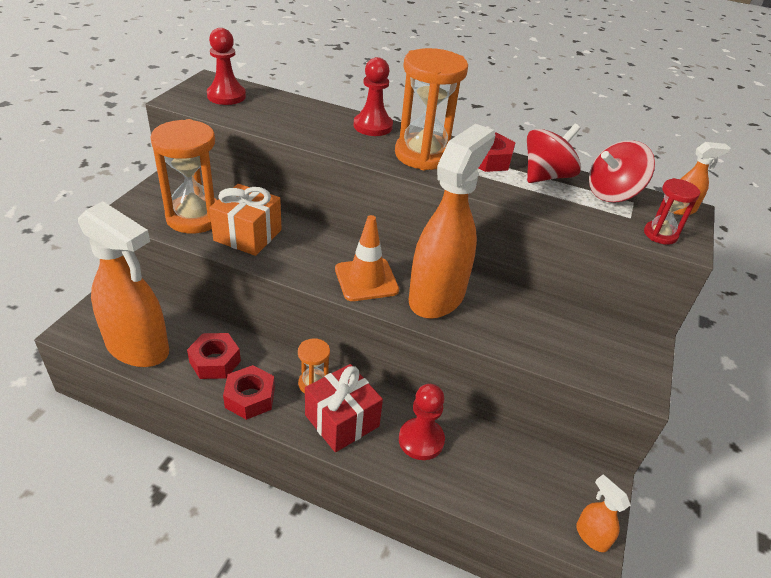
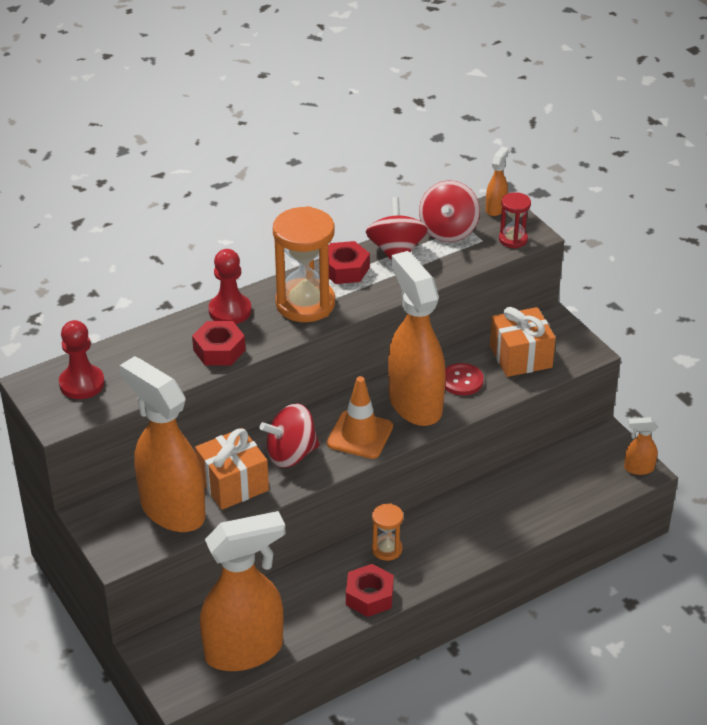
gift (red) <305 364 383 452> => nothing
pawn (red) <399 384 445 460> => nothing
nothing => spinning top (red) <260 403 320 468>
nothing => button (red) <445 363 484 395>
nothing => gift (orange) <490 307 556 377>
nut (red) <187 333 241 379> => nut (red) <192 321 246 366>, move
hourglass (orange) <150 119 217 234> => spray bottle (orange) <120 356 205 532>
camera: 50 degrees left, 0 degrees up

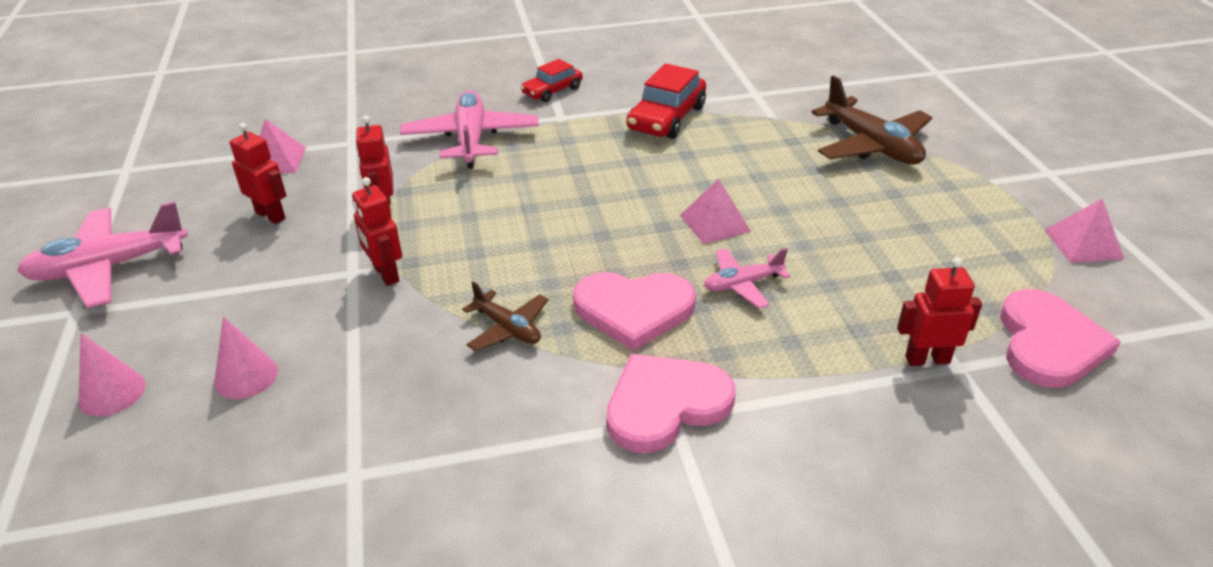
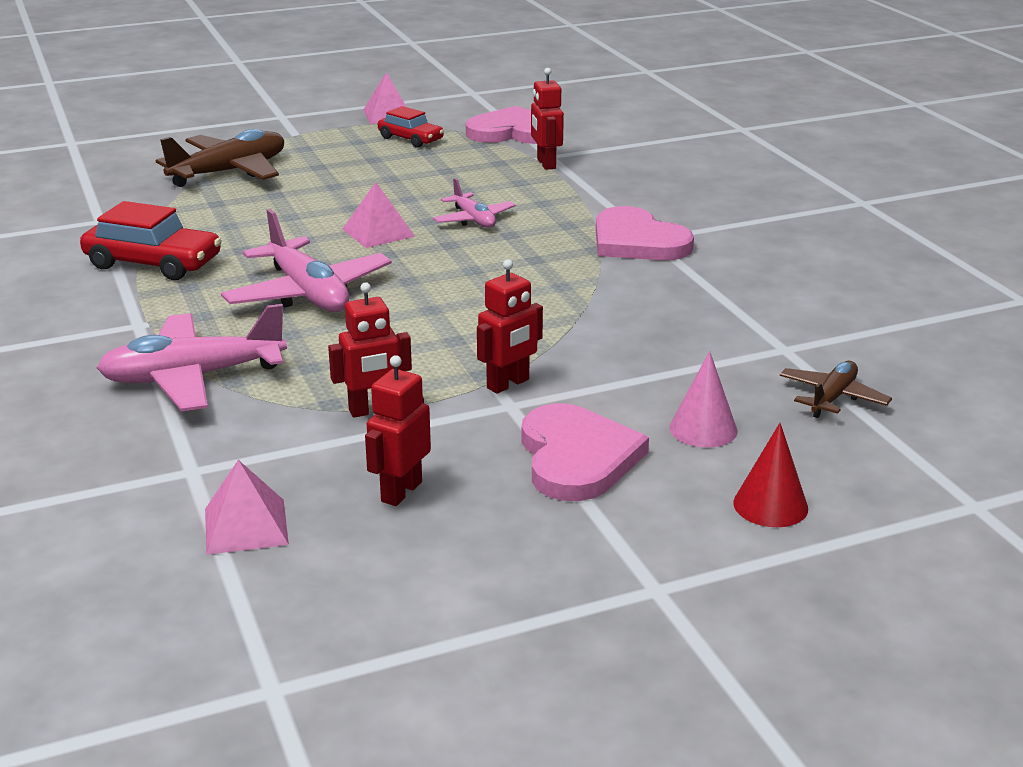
plane (pink) <17 201 188 308> => plane (pink) <221 209 392 312>, move
plane (brown) <462 281 548 351> => plane (brown) <780 361 892 418>, move
car (red) <521 59 583 102> => car (red) <378 106 444 148>, move
heart (pink) <573 272 696 351> => heart (pink) <521 403 649 501>, move
cone (pink) <78 333 146 416> => cone (red) <733 423 808 527>
camera: 100 degrees left, 10 degrees down

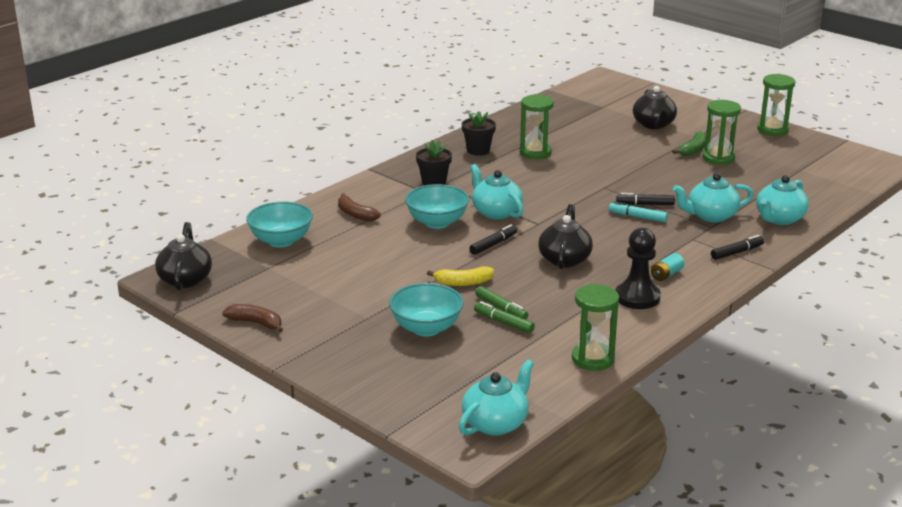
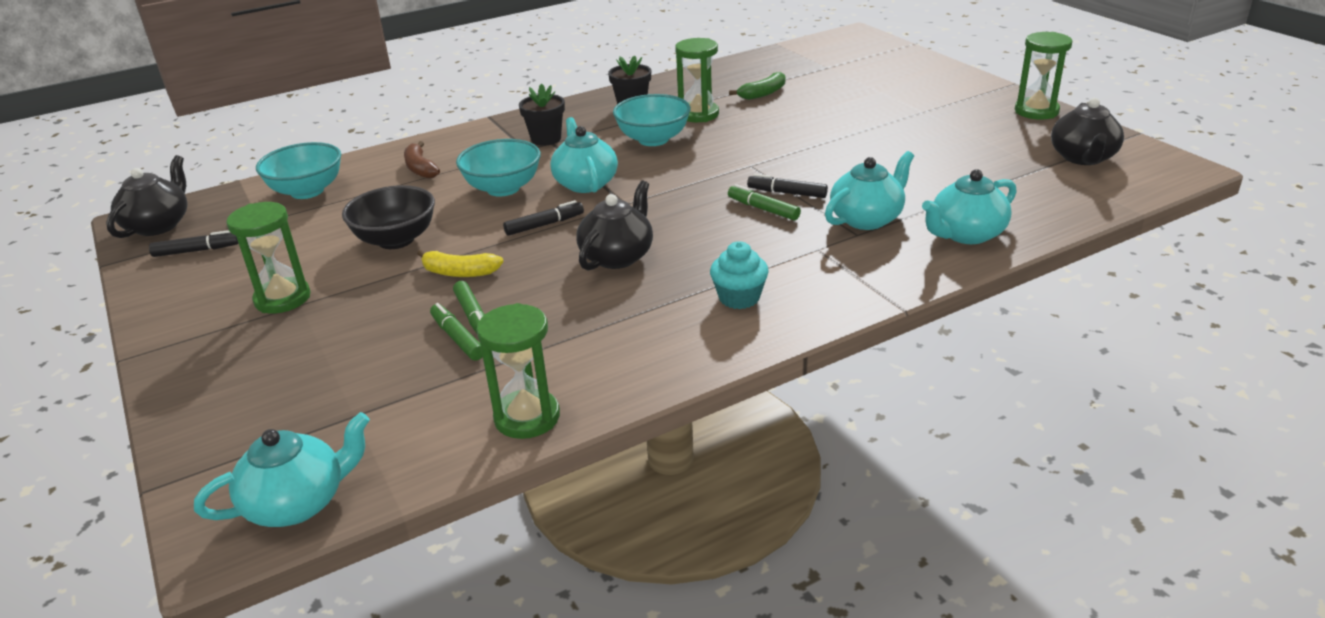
banana (brown) <222 304 283 333> => nothing
pawn (black) <616 228 661 309> => nothing
nothing => bowl (black) <342 185 435 249>
bowl (turquoise) <389 283 464 337> => bowl (turquoise) <613 94 691 146>, move
teapot (black) <633 86 677 129> => teapot (black) <1051 98 1124 165>, move
banana (green) <672 131 706 156> => banana (green) <729 72 785 100>, move
hourglass (green) <702 100 741 165> => hourglass (green) <226 202 311 313>, move
marker (black) <711 235 764 260> => marker (black) <149 230 239 257>, move
battery (turquoise) <651 253 685 281> => cupcake (turquoise) <710 241 769 309>
marker (turquoise) <609 201 668 222> => marker (green) <728 184 801 220>
teapot (turquoise) <673 173 754 223> => teapot (turquoise) <825 151 914 230>, 135 degrees clockwise
camera: 20 degrees right, 5 degrees up

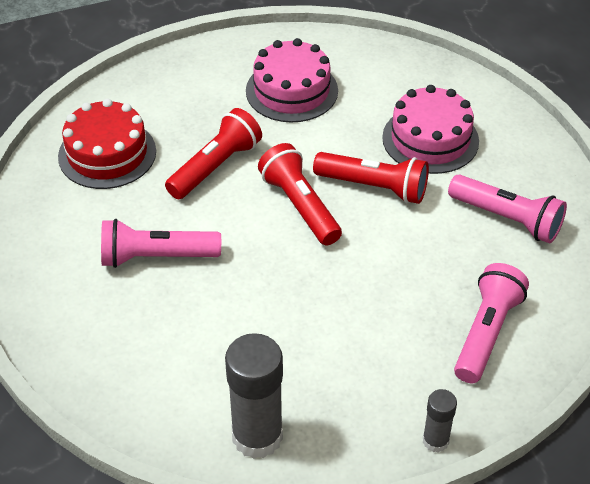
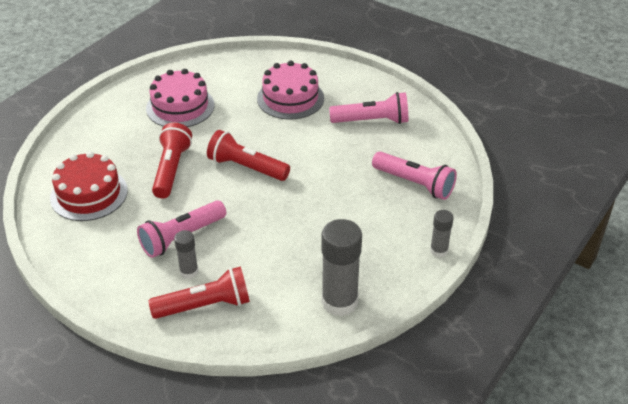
nothing => glue stick (grey) <174 230 198 279>
flashlight (red) <313 152 429 204> => flashlight (red) <148 266 250 319>, move
flashlight (pink) <454 263 529 383> => flashlight (pink) <372 152 457 200>, 135 degrees clockwise
camera: 35 degrees left, 5 degrees down

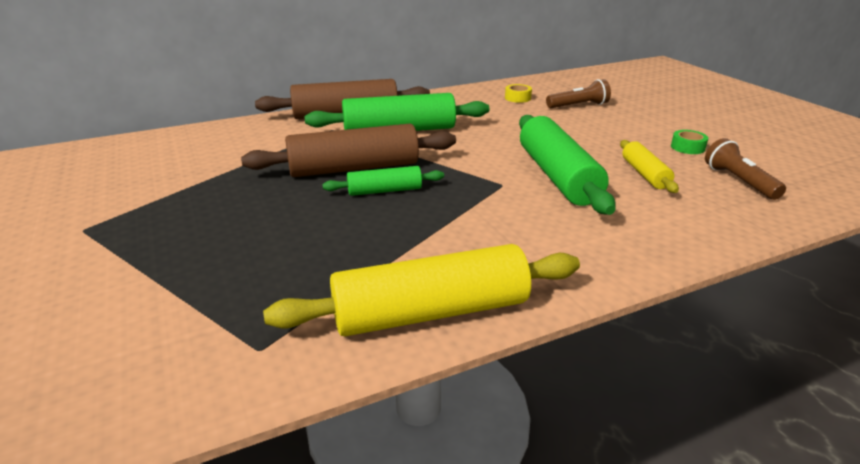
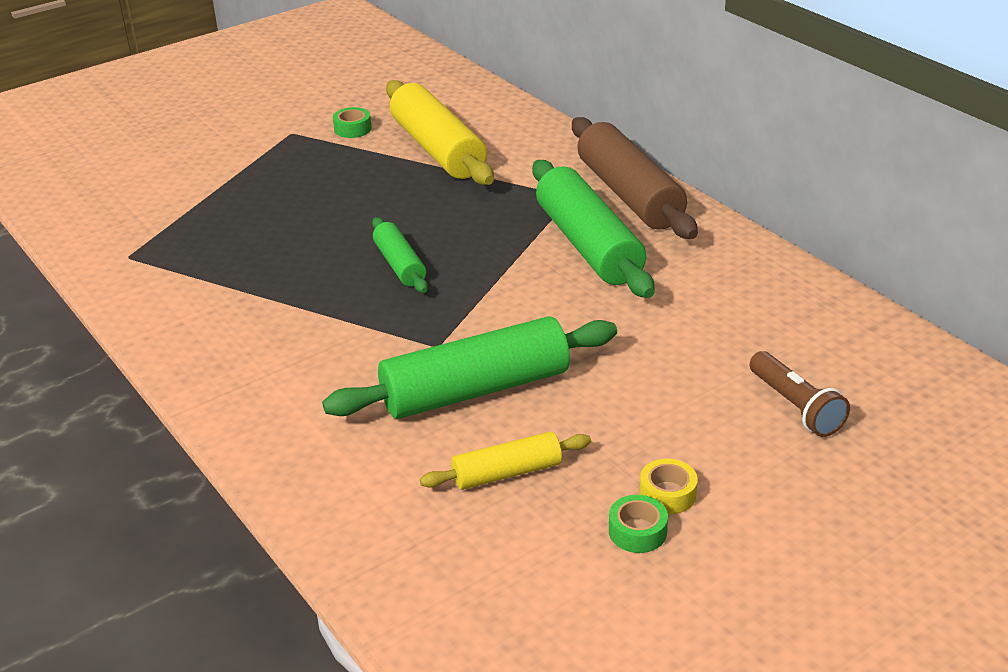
rolling pin (brown) <241 124 456 177> => nothing
flashlight (brown) <705 138 786 200> => nothing
nothing => tape (green) <333 107 372 138>
rolling pin (yellow) <263 244 580 336> => rolling pin (yellow) <386 80 494 185>, move
tape (yellow) <505 84 532 103> => tape (yellow) <640 459 698 514>, move
camera: 80 degrees right, 5 degrees up

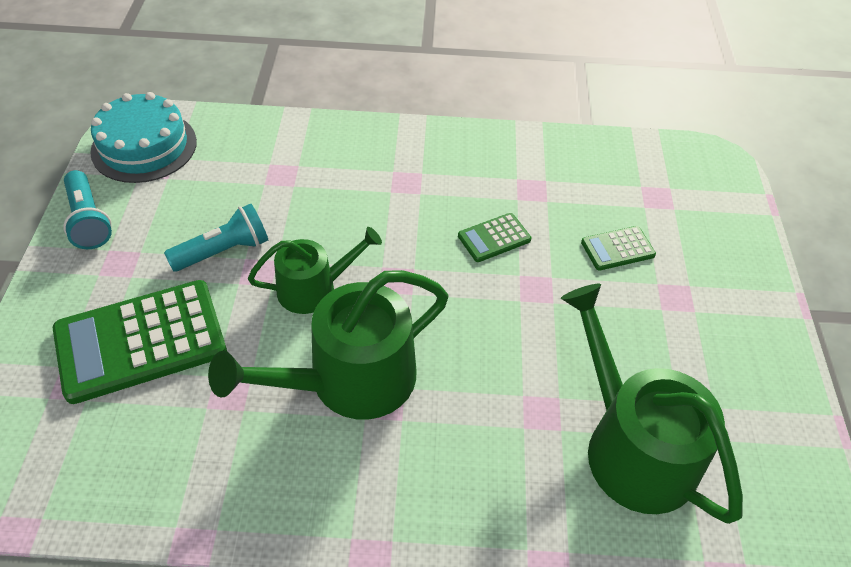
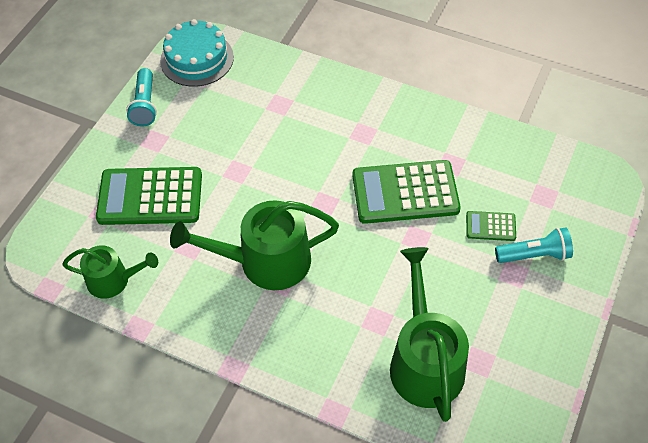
flashlight (turquoise) <164 204 268 272> => flashlight (turquoise) <495 228 573 263>, move
watering can (green) <248 227 382 314> => watering can (green) <62 245 158 299>, move
calculator (green) <458 213 532 262> => calculator (green) <353 160 461 224>, x2.12
camera: 25 degrees right, 5 degrees up

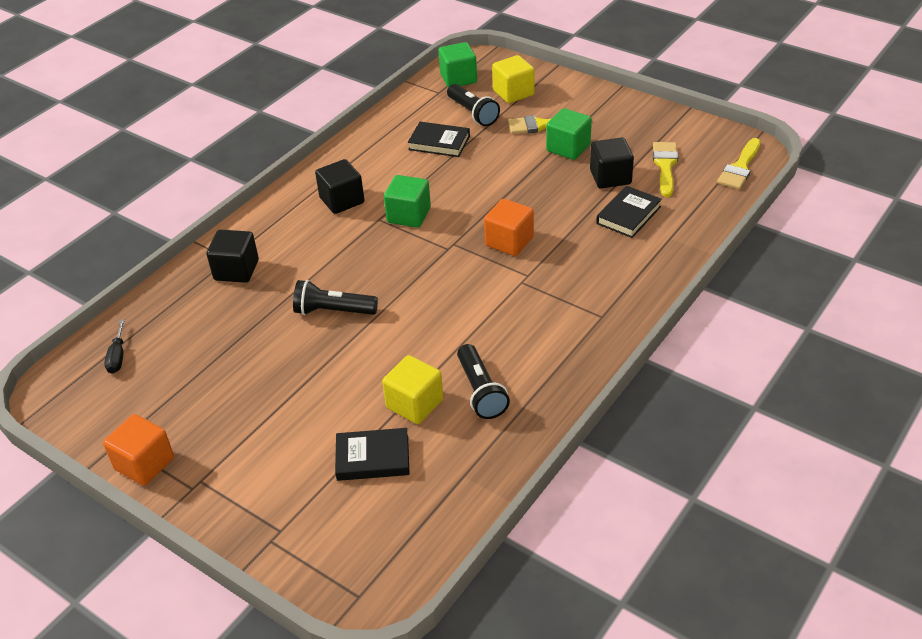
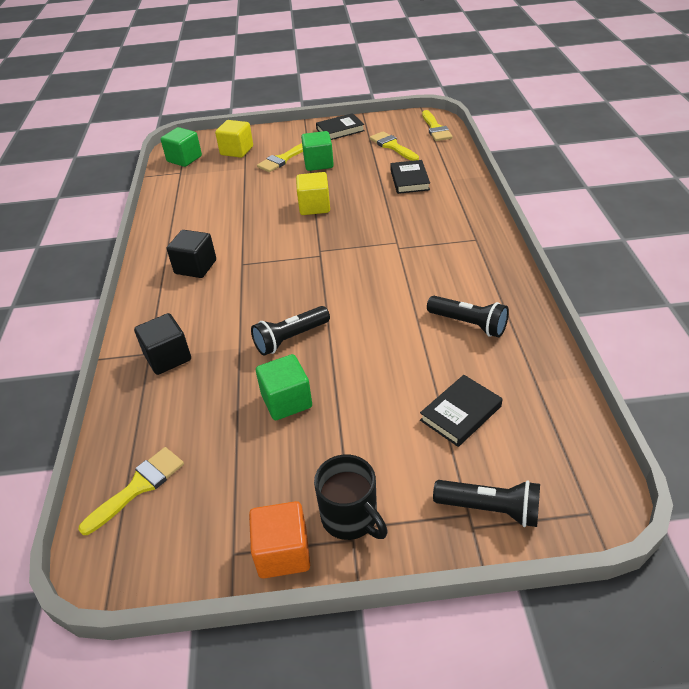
cube (orange) <484 199 534 256> => nothing
cube (black) <590 137 634 188> => nothing
nothing => mug (black) <314 454 388 540>
cube (yellow) <382 355 443 424> => cube (yellow) <296 172 330 215>, move
cube (green) <384 175 431 228> => cube (green) <256 354 312 420>, move
book (black) <408 122 470 157> => book (black) <316 113 365 140>, move
flashlight (black) <447 84 500 126> => flashlight (black) <433 480 540 527>, move
screwdriver (black) <105 319 125 373> => brush (yellow) <78 447 184 535>
camera: 40 degrees left, 0 degrees up

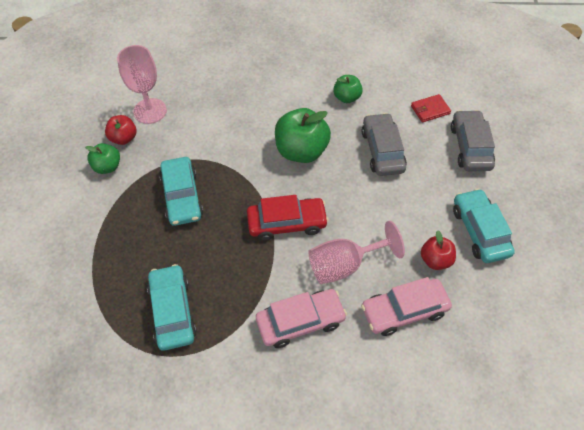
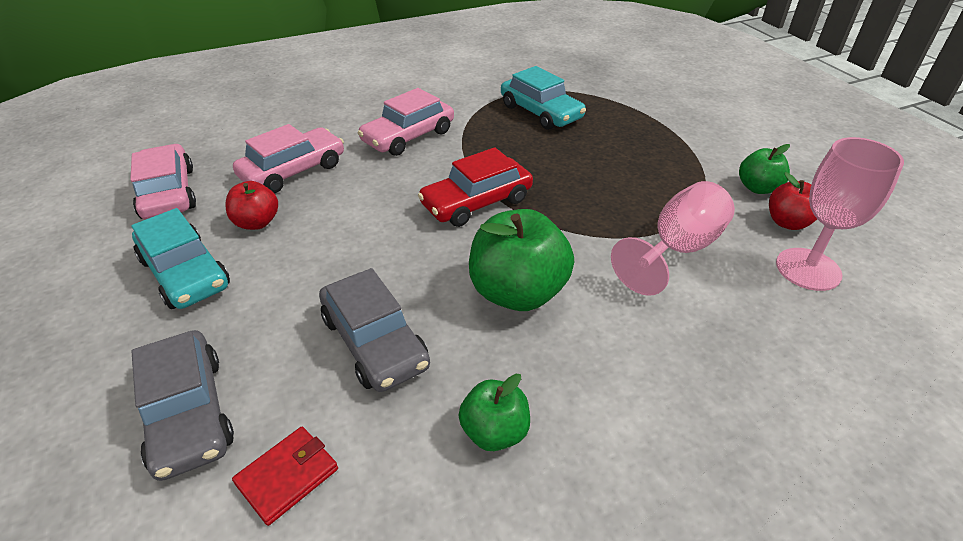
car (turquoise) <159 157 203 226> => nothing
nothing => car (pink) <130 144 196 219>
goblet (pink) <308 221 405 284> => goblet (pink) <611 181 735 296>, move
camera: 155 degrees right, 15 degrees down

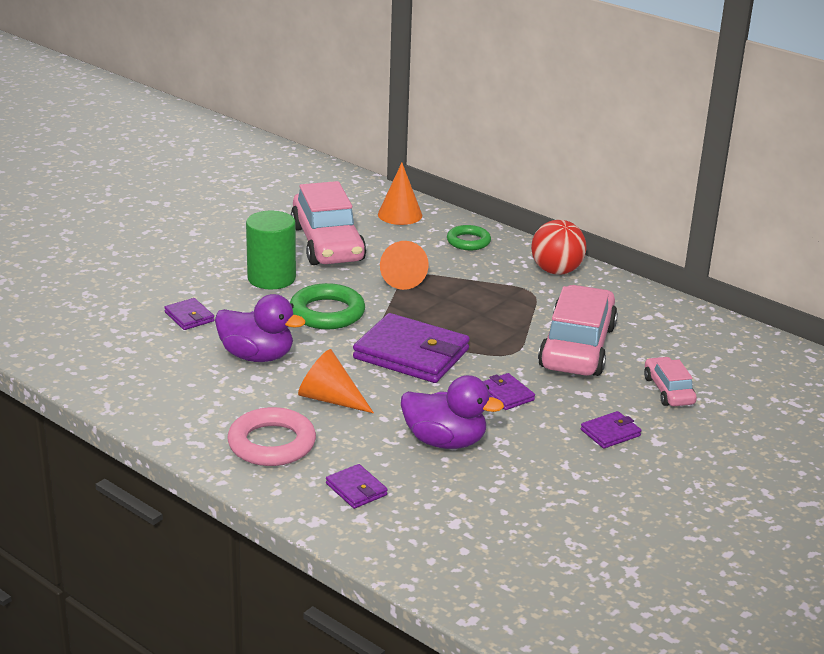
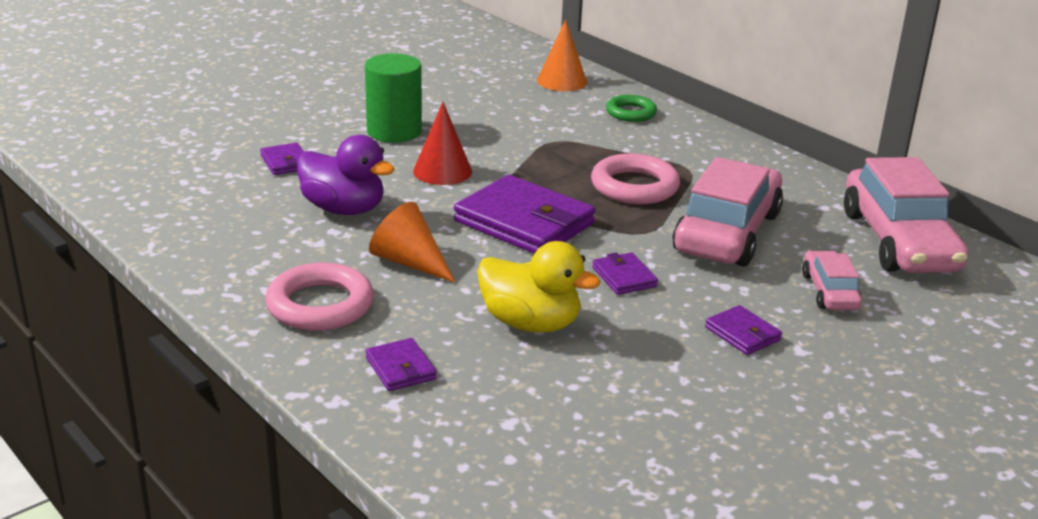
cone (orange) <380 241 429 290> => nothing
ball (red) <531 220 587 275> => nothing
nothing => ring (pink) <591 153 680 204>
car (pink) <291 181 366 265> => car (pink) <844 157 969 273>, move
ring (green) <290 283 365 329> => cone (red) <413 102 472 185>
duck (purple) <401 375 504 449> => duck (yellow) <477 241 600 333>
wallet (purple) <581 411 641 449> => wallet (purple) <705 305 782 355>, 75 degrees clockwise
camera: 10 degrees right, 0 degrees up

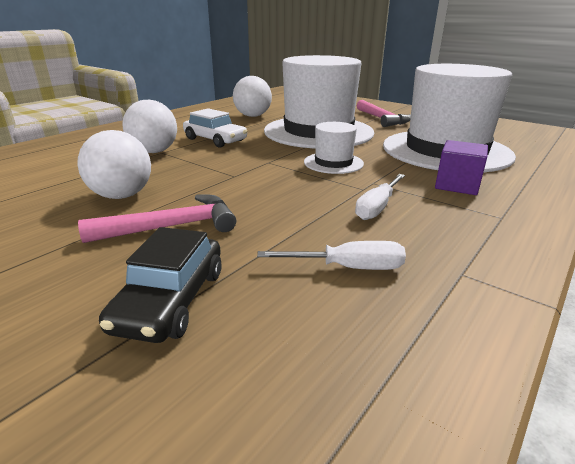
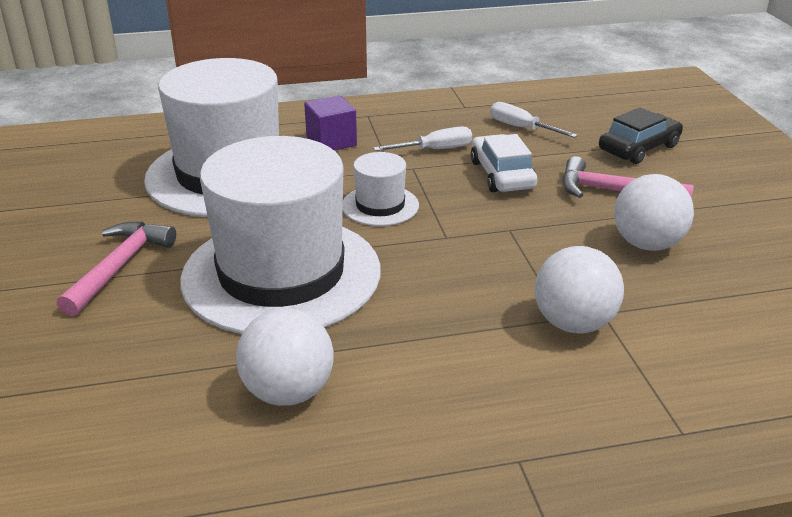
car (white) <183 108 247 147> => car (white) <471 134 537 192>, move
camera: 140 degrees left, 5 degrees up

